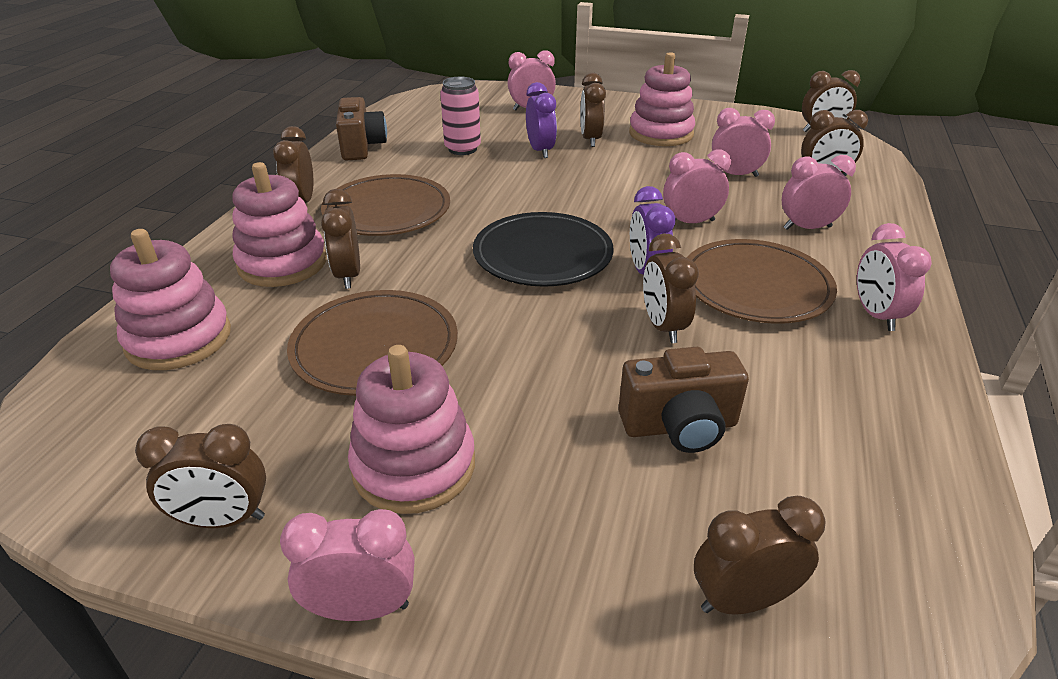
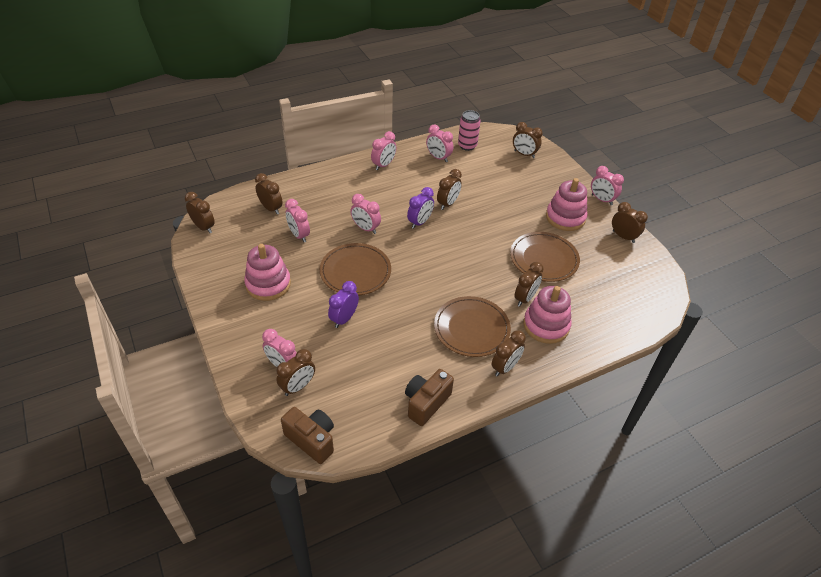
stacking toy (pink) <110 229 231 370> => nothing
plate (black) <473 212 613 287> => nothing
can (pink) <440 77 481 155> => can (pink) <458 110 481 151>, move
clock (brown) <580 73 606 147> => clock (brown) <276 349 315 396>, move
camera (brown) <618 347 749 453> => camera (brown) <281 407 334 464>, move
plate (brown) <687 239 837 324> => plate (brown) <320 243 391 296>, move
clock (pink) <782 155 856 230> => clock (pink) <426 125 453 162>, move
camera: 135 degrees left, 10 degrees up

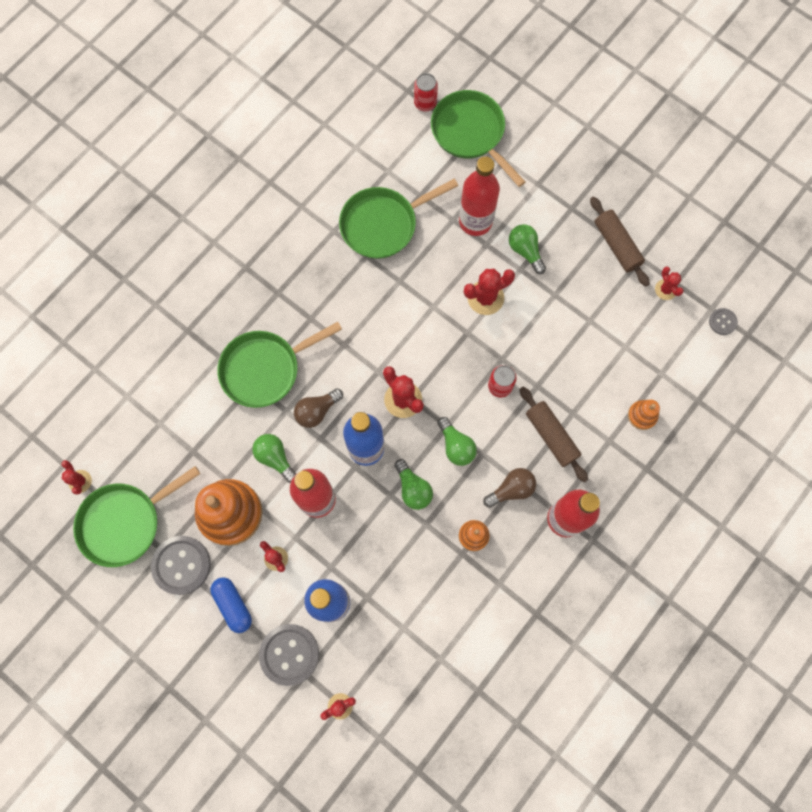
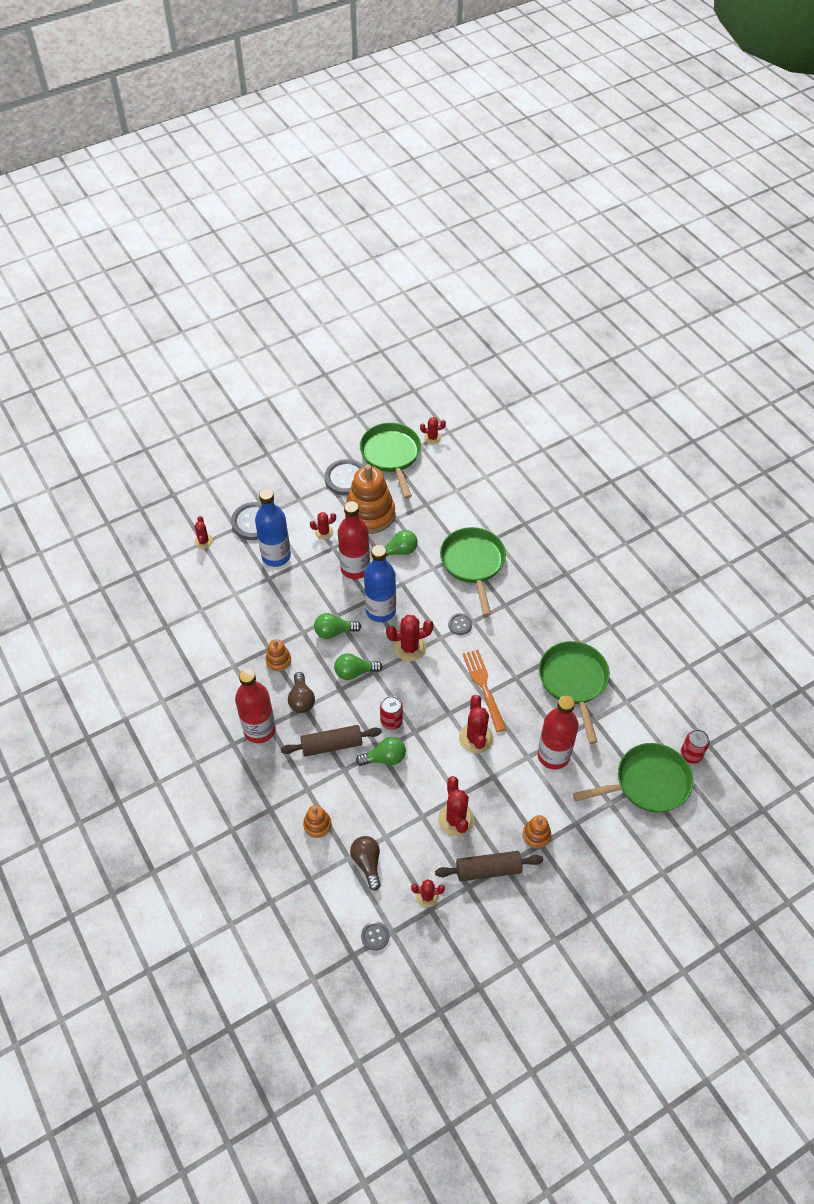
capsule (blue) <210 577 252 633> => nothing
nothing => cactus (red) <438 776 474 836>
nothing => button (grey) <448 613 472 635>
nothing => fork (orange) <463 650 506 732>
nothing => stacking toy (orange) <523 815 551 848>
light bulb (brown) <294 388 343 428> => light bulb (brown) <350 836 381 891>, move
light bulb (green) <509 224 546 274> => light bulb (green) <356 737 406 766>, move
camera: 110 degrees right, 20 degrees down

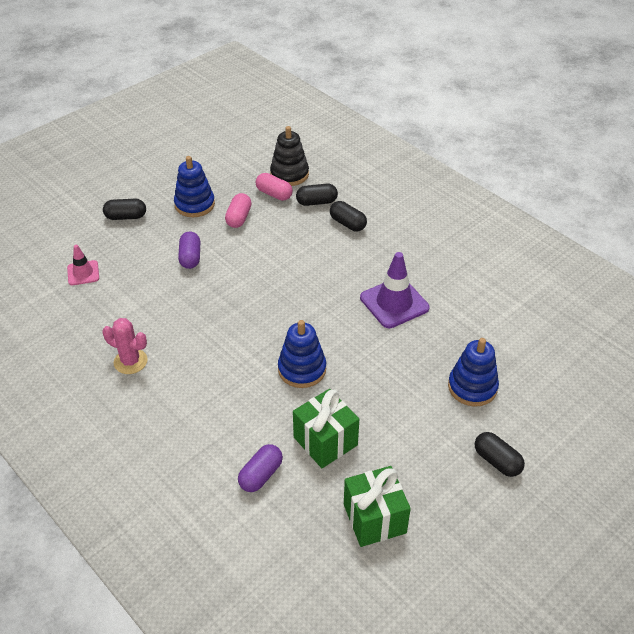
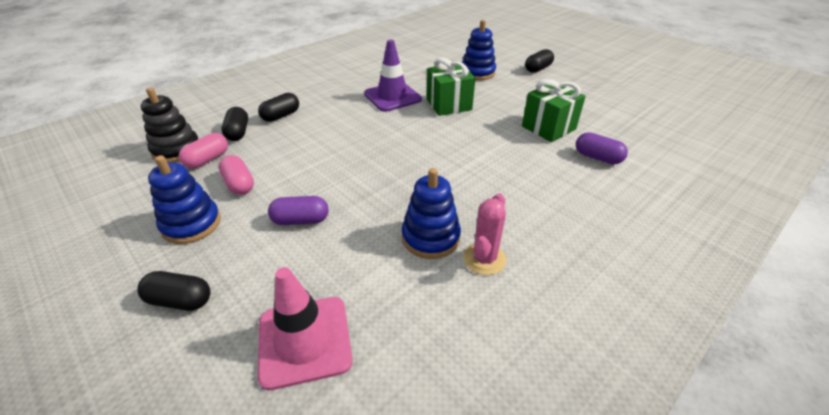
stacking toy (blue) <278 320 326 388> => stacking toy (blue) <402 168 461 259>, move
gift (green) <344 466 411 547> => gift (green) <427 57 475 116>, move
capsule (black) <103 199 146 220> => capsule (black) <137 271 210 311>, 75 degrees counterclockwise
capsule (pink) <225 193 252 228> => capsule (pink) <219 155 254 195>, 45 degrees clockwise
traffic cone (pink) <67 245 99 285> => traffic cone (pink) <258 267 353 390>, x1.74
camera: 90 degrees left, 5 degrees down

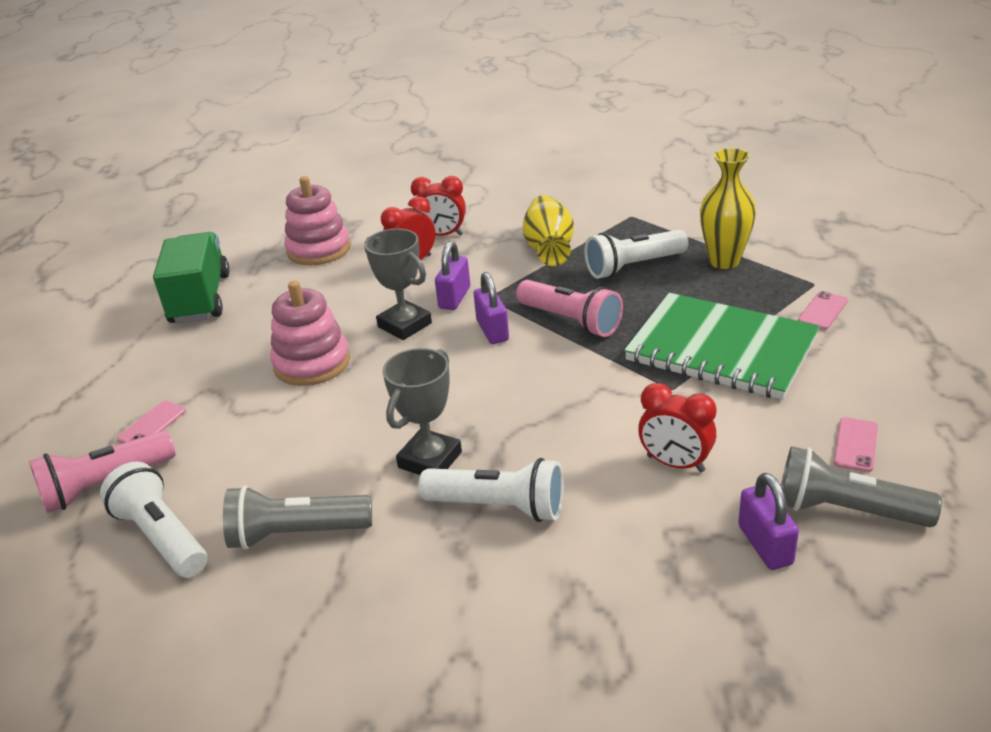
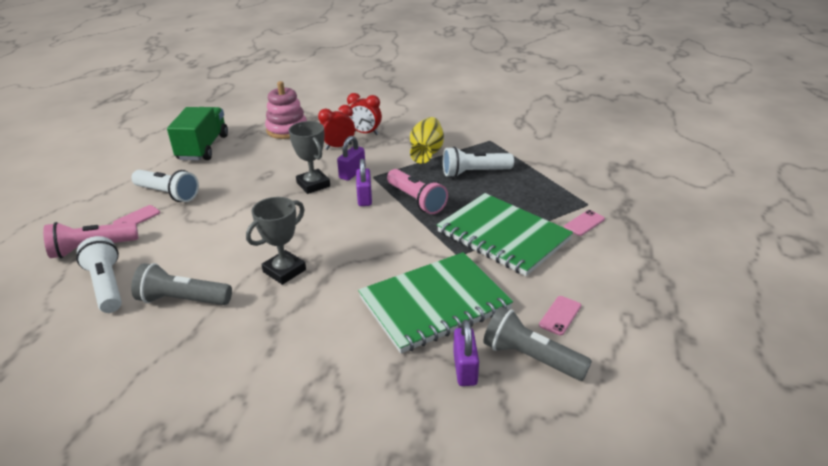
stacking toy (pink) <270 281 350 386> => nothing
vase (yellow) <700 148 756 269> => nothing
flashlight (white) <419 458 564 522> => flashlight (white) <131 170 199 202>, move
clock (red) <638 383 716 472> => notebook (green) <358 252 513 353>
camera: 10 degrees right, 0 degrees up

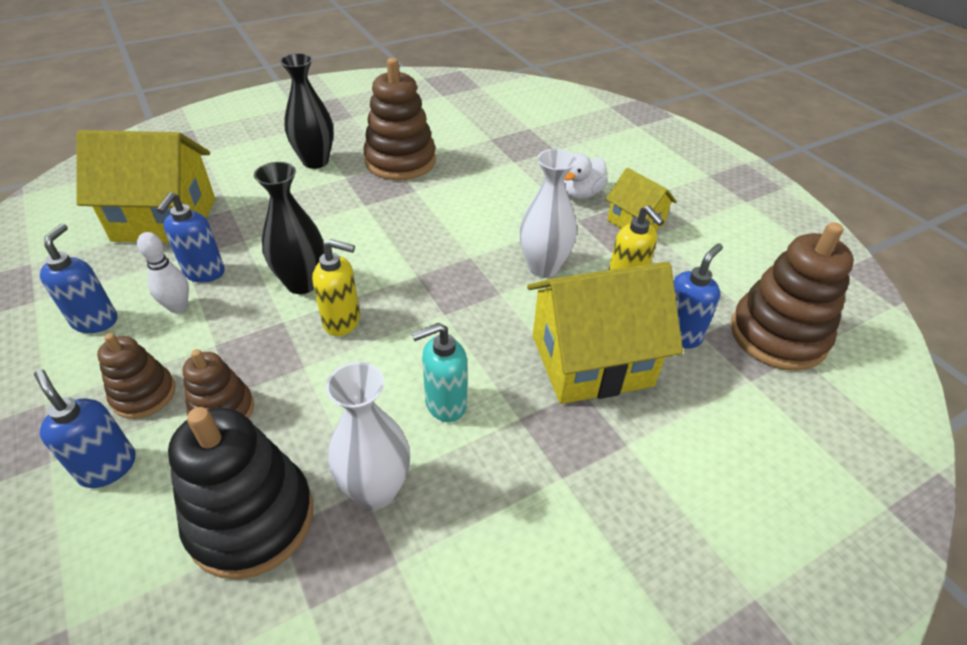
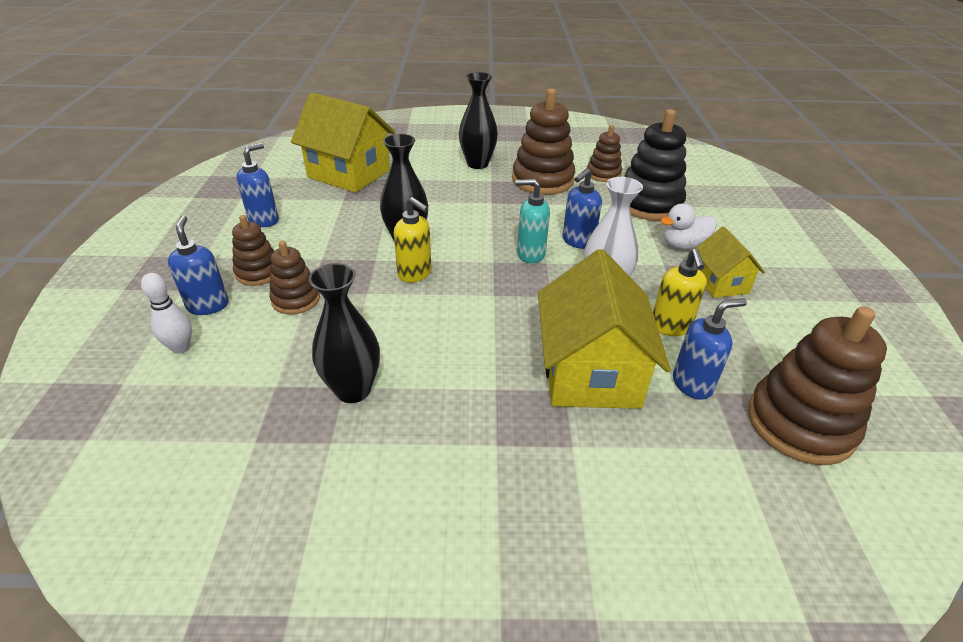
nothing => stacking toy (brown) <587 125 622 182>
bowling pin (white) <137 232 189 313> => bowling pin (white) <141 273 192 354>, move
soap dispenser (blue) <157 192 225 283> => soap dispenser (blue) <563 168 602 249>, move
stacking toy (black) <168 407 313 579> => stacking toy (black) <625 109 686 221>, move
soap dispenser (turquoise) <412 323 468 422> => soap dispenser (turquoise) <516 179 550 263>, move
vase (white) <326 362 410 509> => vase (black) <309 263 380 403>
house (yellow) <527 262 683 404> => house (yellow) <538 249 671 409>, 75 degrees clockwise
camera: 30 degrees right, 5 degrees down

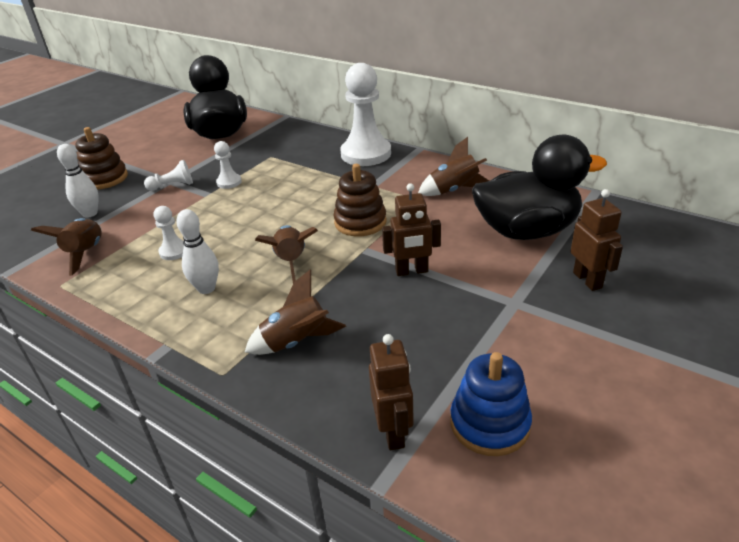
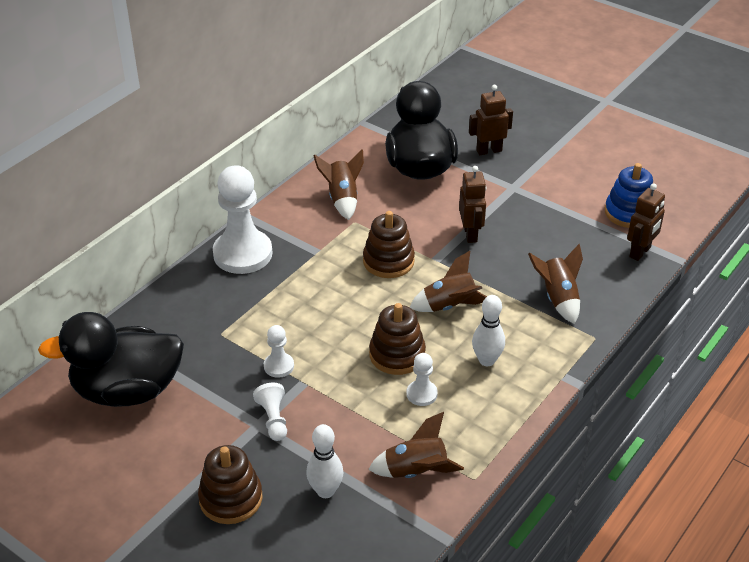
nothing => stacking toy (brown) <369 303 426 375>
robot (brown) <369 334 414 450> => robot (brown) <627 183 665 261>, 135 degrees clockwise
camera: 90 degrees left, 5 degrees up

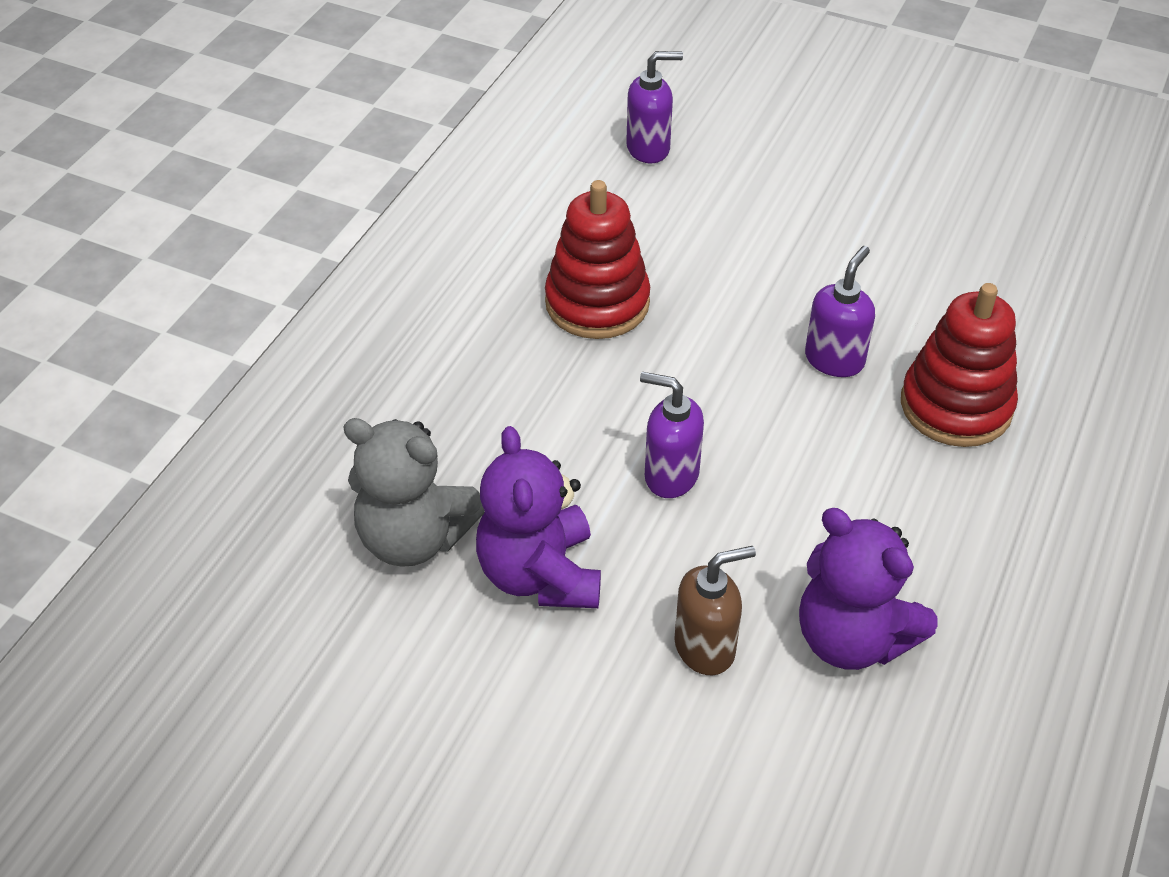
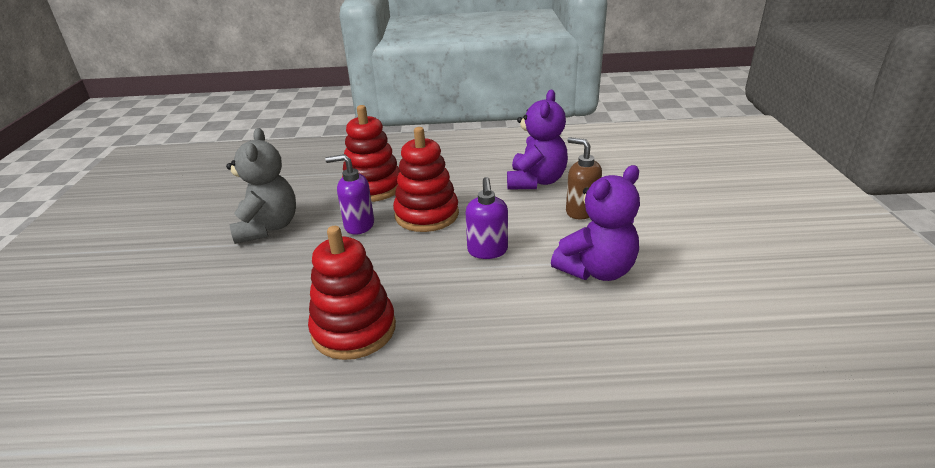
soap dispenser (purple) <626 51 683 163> => nothing
nothing => stacking toy (red) <393 127 459 232>
teddy bear (grey) <343 418 485 567> => teddy bear (grey) <226 128 296 244>, move
camera: 115 degrees left, 15 degrees down

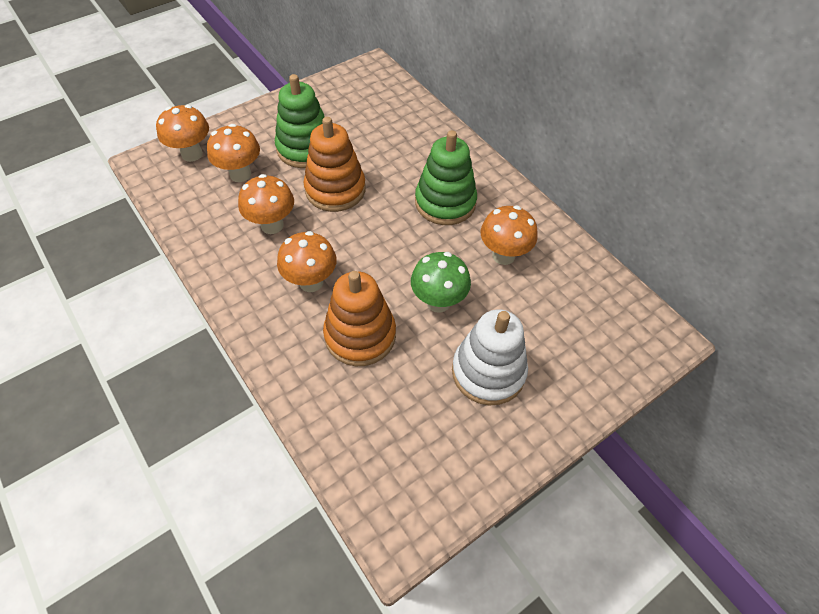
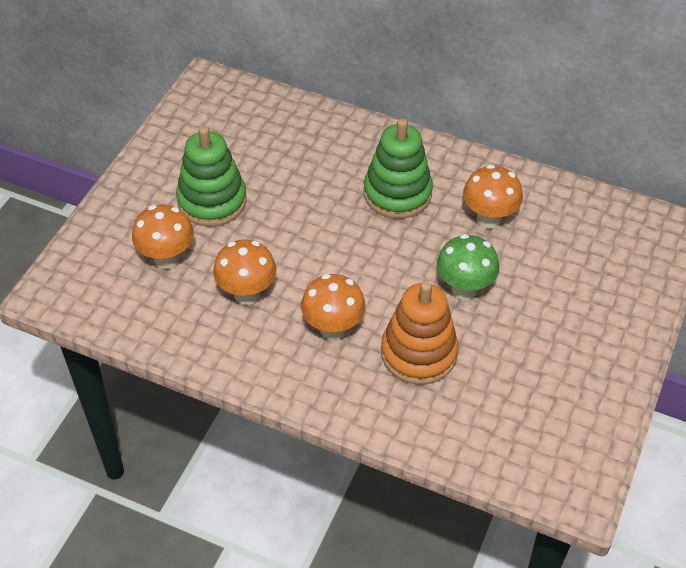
mushroom (orange) <156 105 209 162> => nothing
stacking toy (orange) <304 117 366 212> => nothing
stacking toy (white) <452 310 528 405> => nothing
camera: 30 degrees left, 5 degrees down

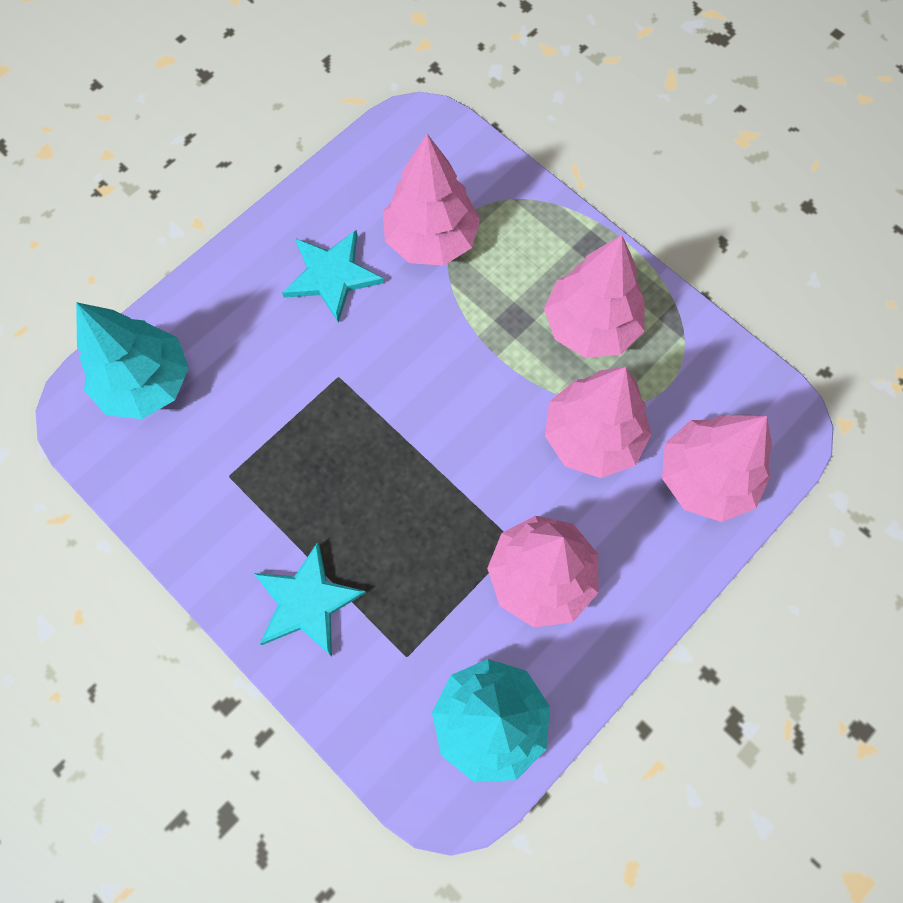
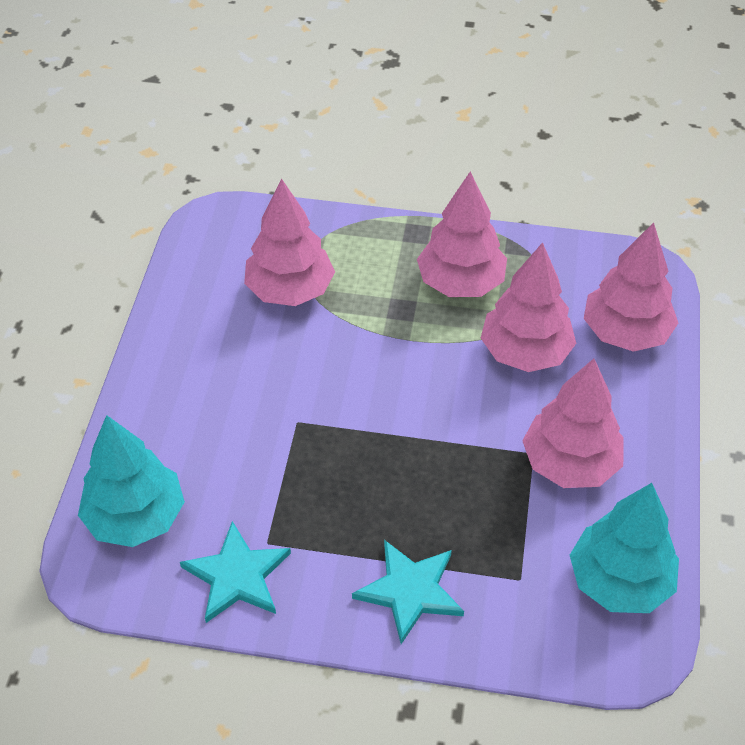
star (turquoise) <282 230 384 323> => star (turquoise) <180 521 291 623>, move
camera: 35 degrees left, 20 degrees down

